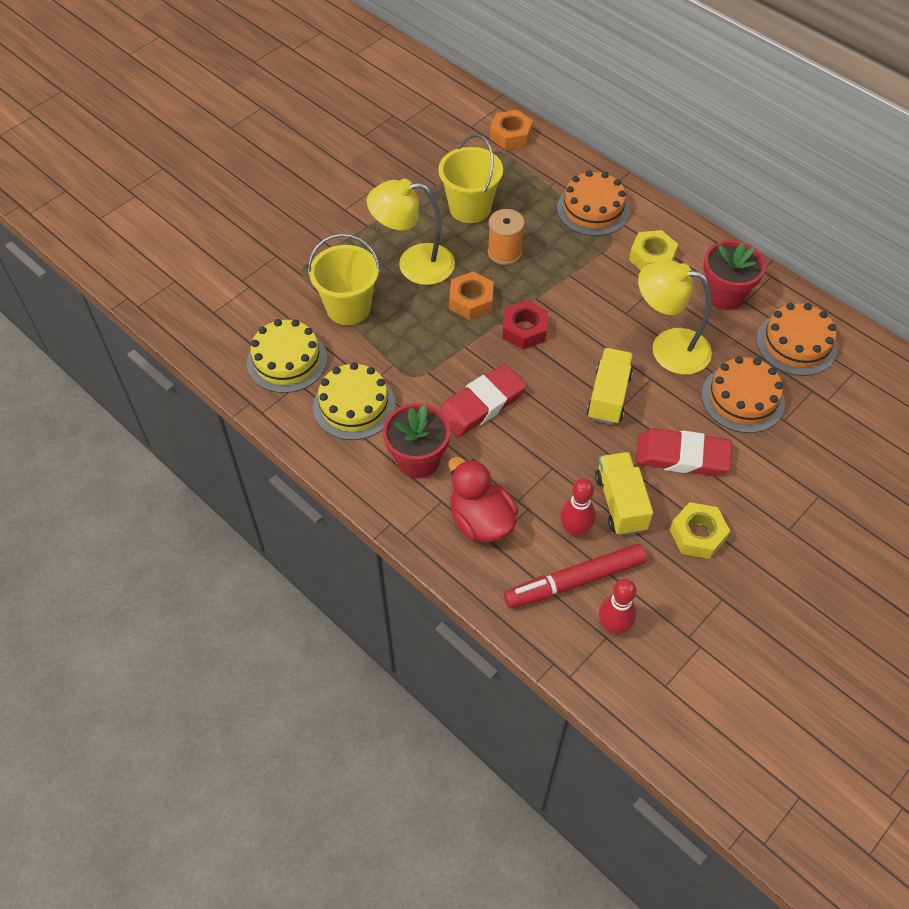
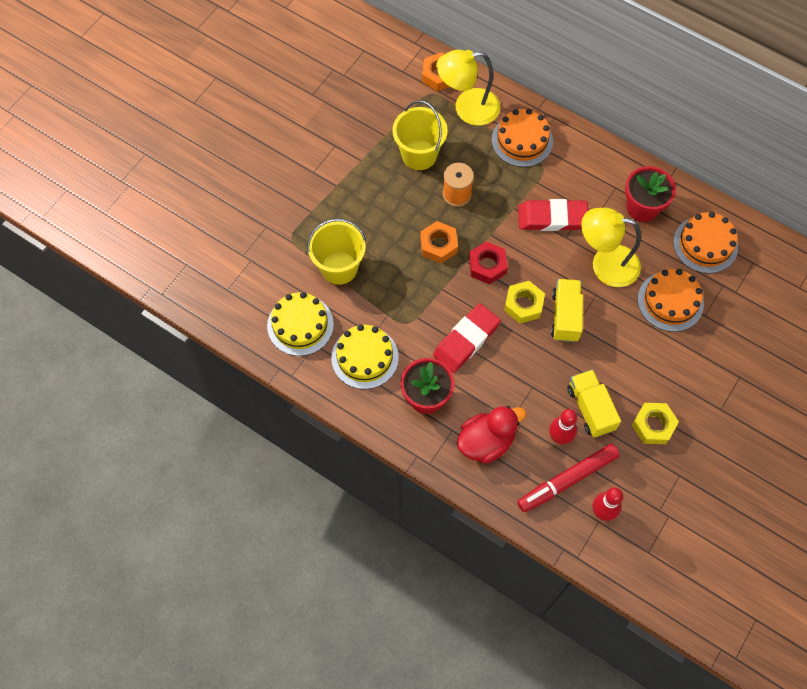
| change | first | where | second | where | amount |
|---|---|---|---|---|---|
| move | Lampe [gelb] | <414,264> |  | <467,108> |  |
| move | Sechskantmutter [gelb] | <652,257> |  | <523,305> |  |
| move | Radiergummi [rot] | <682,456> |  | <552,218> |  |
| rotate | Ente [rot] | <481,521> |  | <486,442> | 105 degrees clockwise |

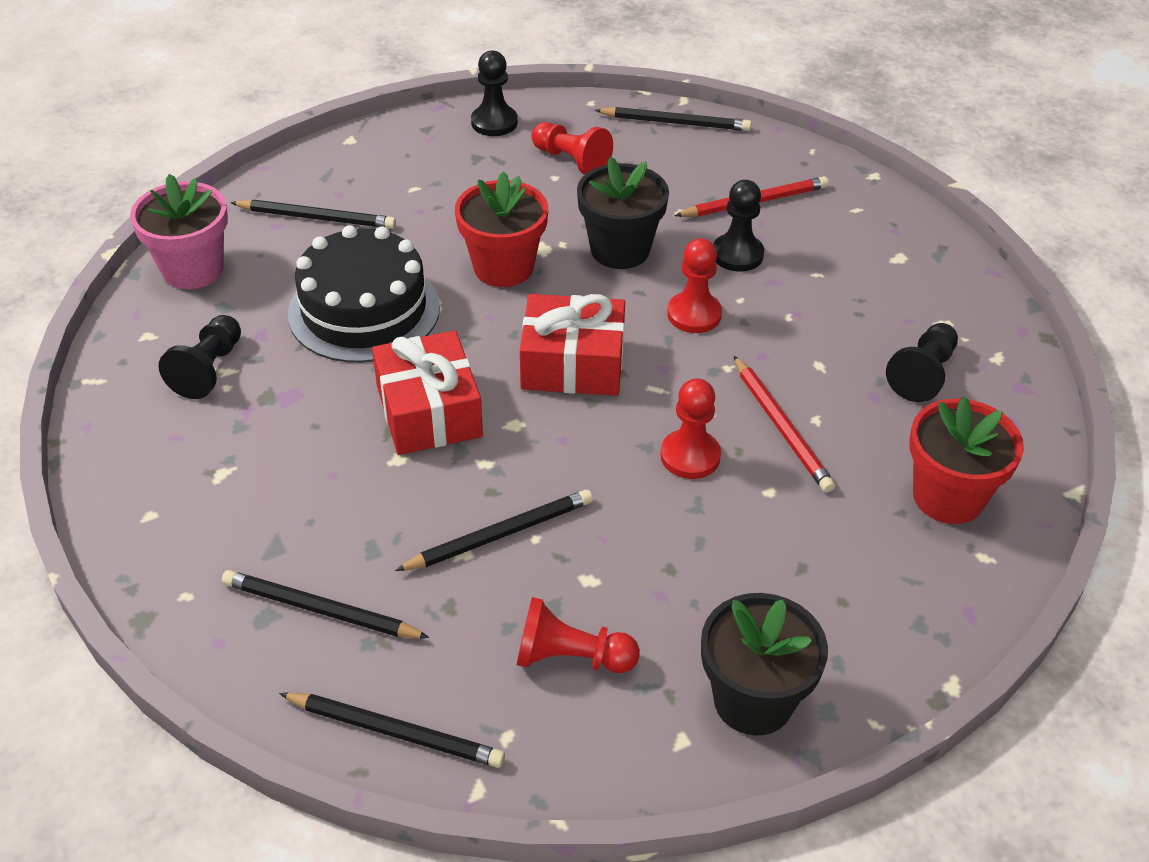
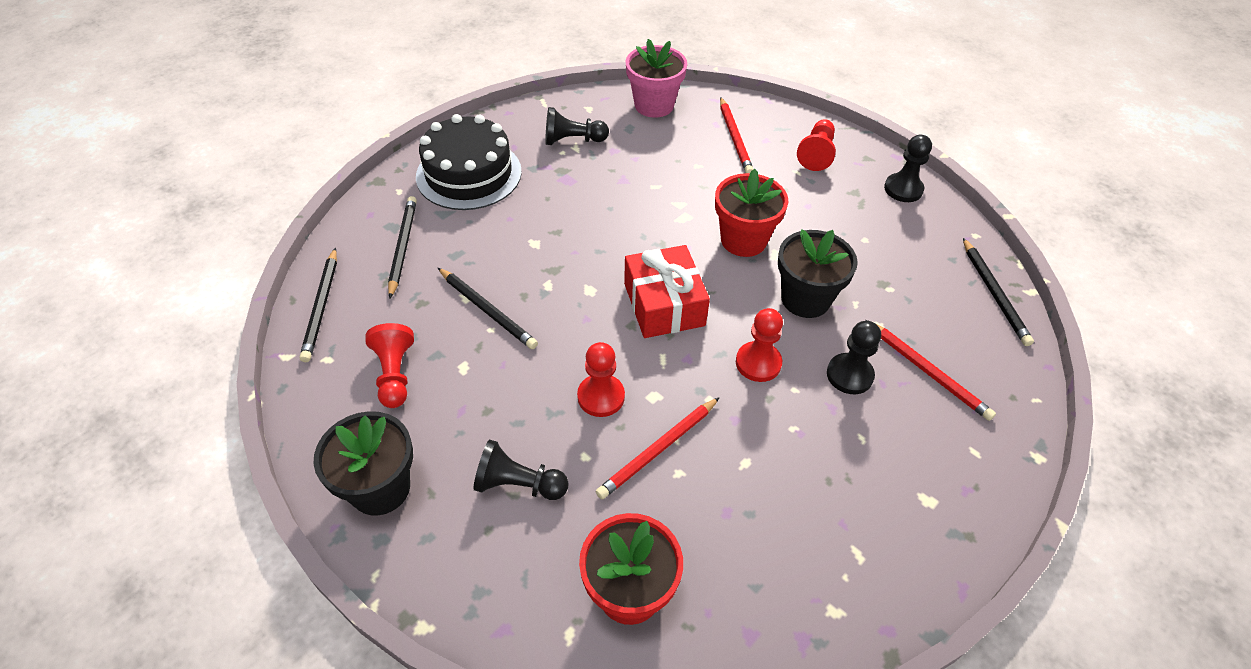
| change | first | where | second | where | amount |
|---|---|---|---|---|---|
| move | Bauer [rot] | <571,161> |  | <816,154> |  |
| recolor | Bleistift [schwarz] | <316,217> | Bleistift [rot] | <735,138> |  |
| move | Kuchen [schwarz] | <364,310> |  | <469,174> |  |
| move | Bauer [schwarz] | <922,374> |  | <518,484> |  |
| delete | Geschenk [rot] | <429,411> |  |  |  |

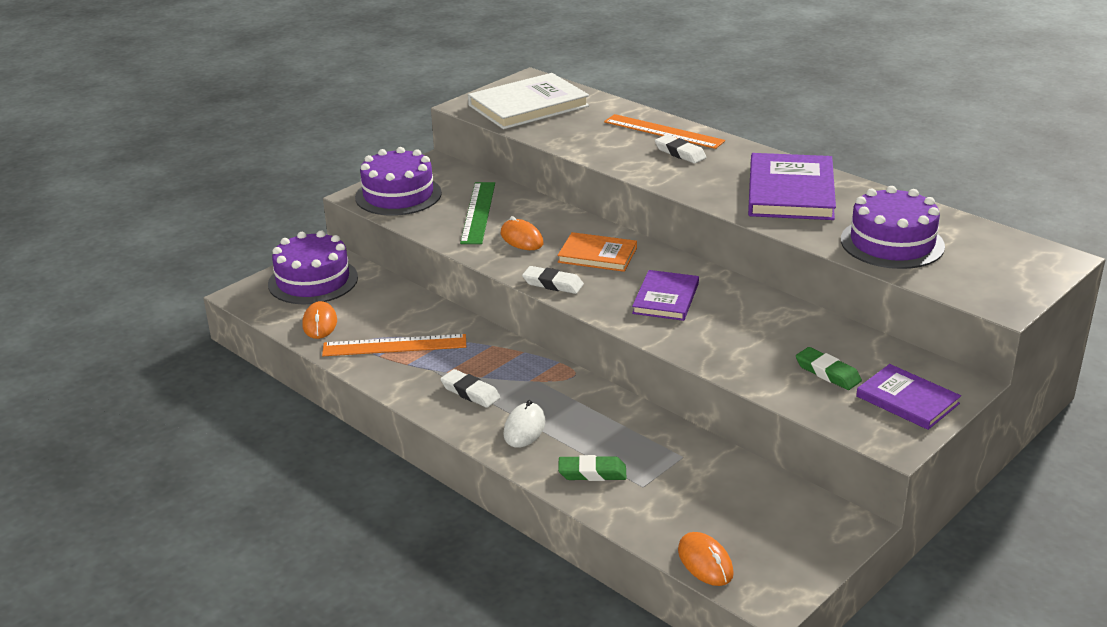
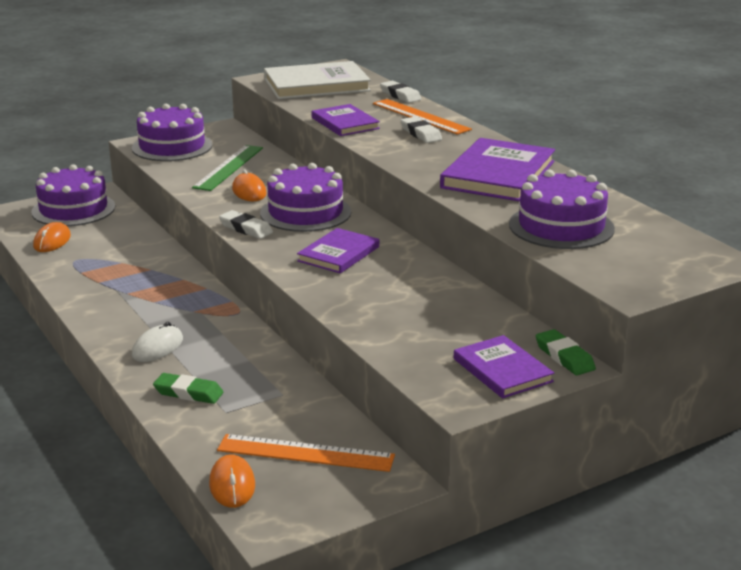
| change | first | where | second | where | amount |
|---|---|---|---|---|---|
| replace | Buch [orange] | <597,255> | Kuchen [lila] | <305,212> |  |
| move | Lineal [orange] | <394,345> |  | <305,453> |  |
| move | Radiergummi [grün] | <827,373> |  | <564,357> |  |
| move | Radiergummi [weiß] | <470,392> |  | <400,95> |  |
| insert |  |  | Buch [lila] | <345,123> |  |

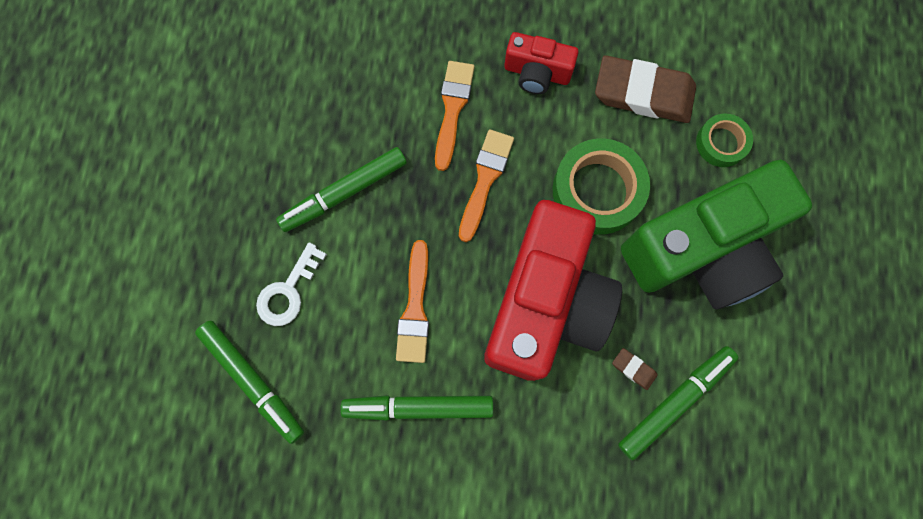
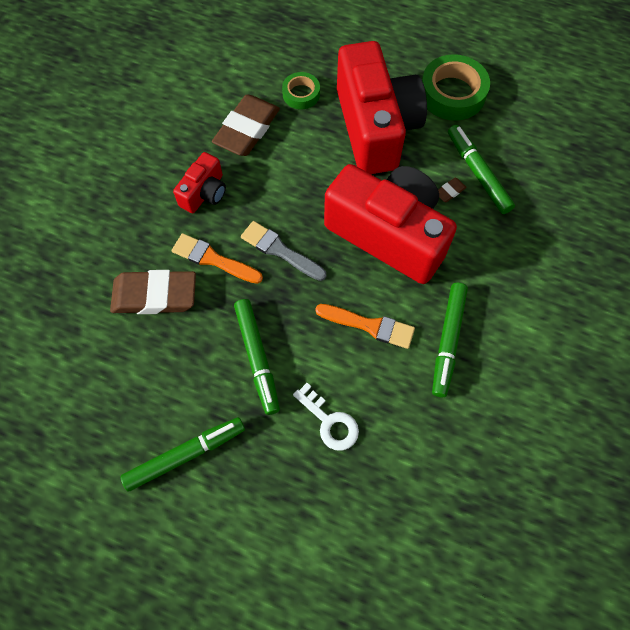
| change | first | where | second | where | amount |
|---|---|---|---|---|---|
| recolor | Pinsel [orange] | <485,179> | Pinsel [grau] | <280,250> |  |
| move | Klebeband [grün] | <597,190> |  | <452,94> |  |
| recolor | Kamera [grün] | <701,250> | Kamera [rot] | <375,127> |  |
| move | Filzstift [grün] | <253,381> |  | <185,455> |  |
| insert |  |  | Radiergummi [braun] | <155,295> |  |

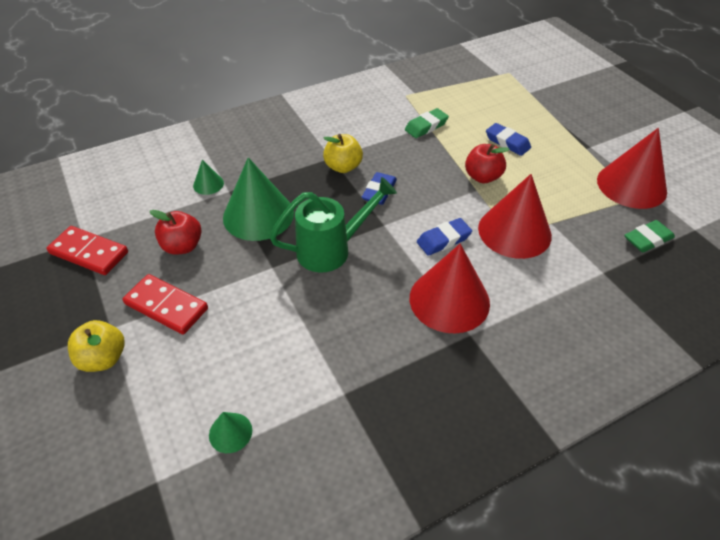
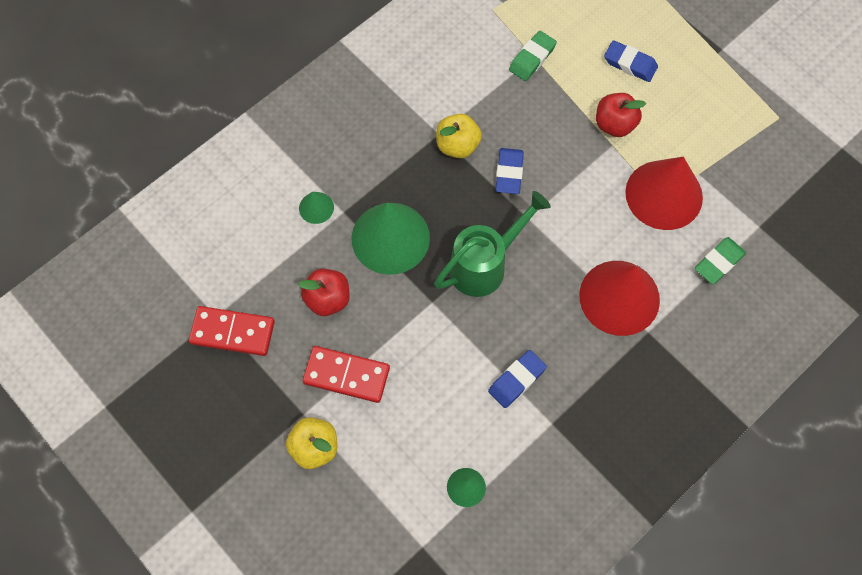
| change | first | where | second | where | amount |
|---|---|---|---|---|---|
| delete | Kegel [rot] | <631,185> |  |  |  |
| move | Radiergummi [blau] | <443,240> |  | <517,380> |  |
| move | Radiergummi [grün] | <647,239> |  | <718,262> |  |

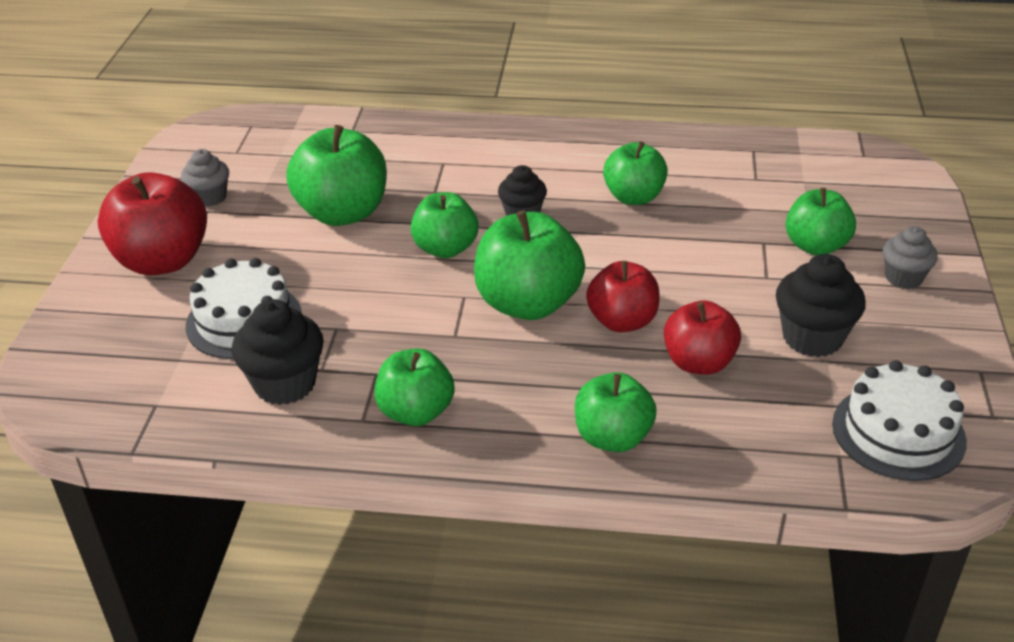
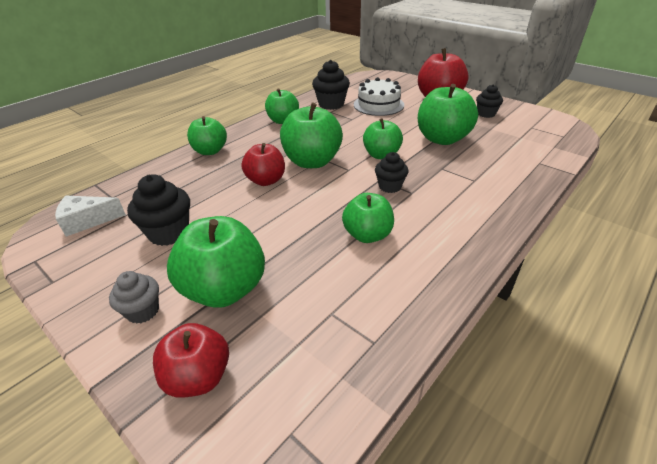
| change | first | where | second | where | amount |
|---|---|---|---|---|---|
| recolor | Muffin [grau] | <210,197> | Muffin [schwarz] | <486,114> |  |
| resize | Apfel [grün] | <815,246> |  | <225,289> | x1.53 |
| move | Apfel [rot] | <698,362> |  | <198,377> |  |
| replace | Kuchen [weiß] | <898,432> | Käse [weiß] | <87,221> |  |

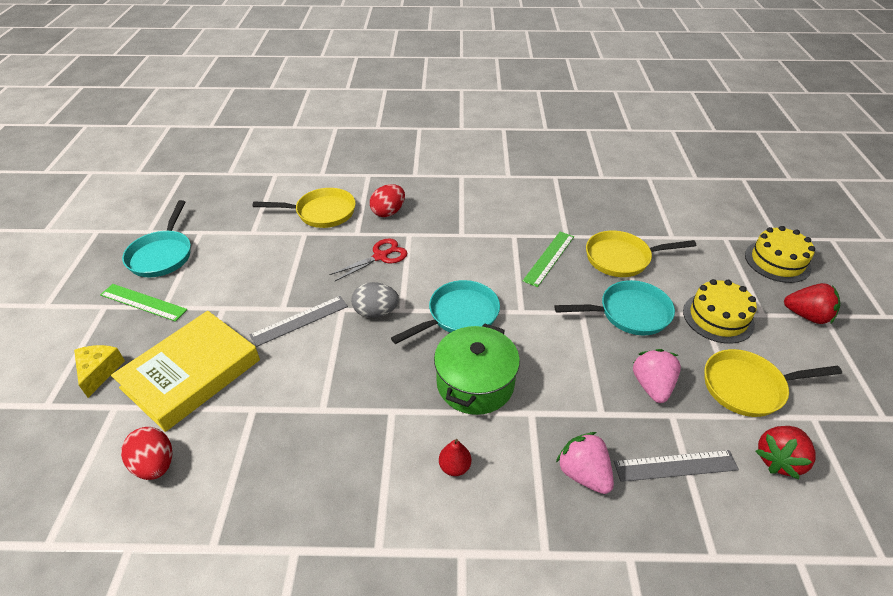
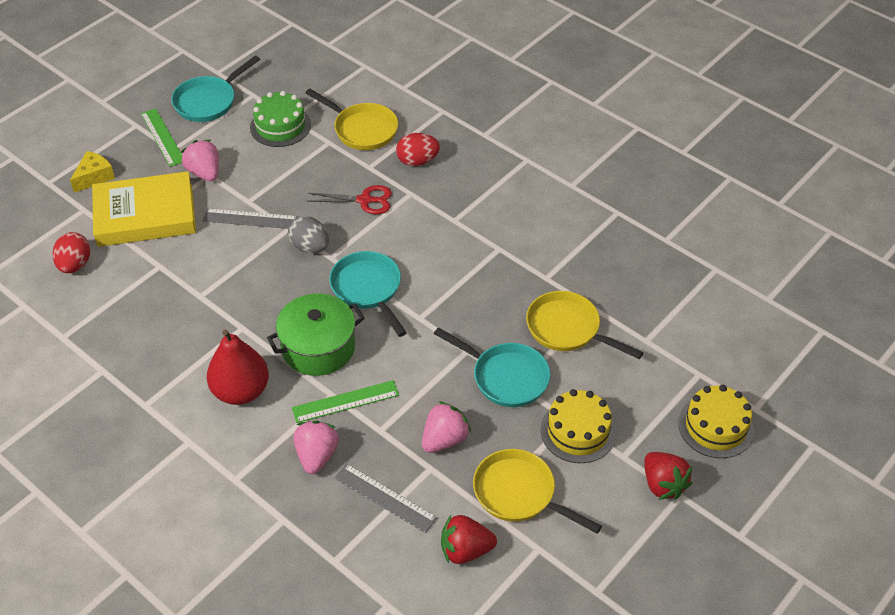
| change | first | where | second | where | amount |
|---|---|---|---|---|---|
| move | Lineal [grün] | <549,258> |  | <345,402> |  |
| rotate | Pfanne [türkis] | <459,315> |  | <368,289> | 120 degrees counterclockwise |
| resize | Birne [rot] | <454,467> |  | <241,391> | x2.14 |
| insert |  |  | Kuchen [grün] | <280,126> |  |
| insert |  |  | Erdbeere [rosa] | <204,173> |  |

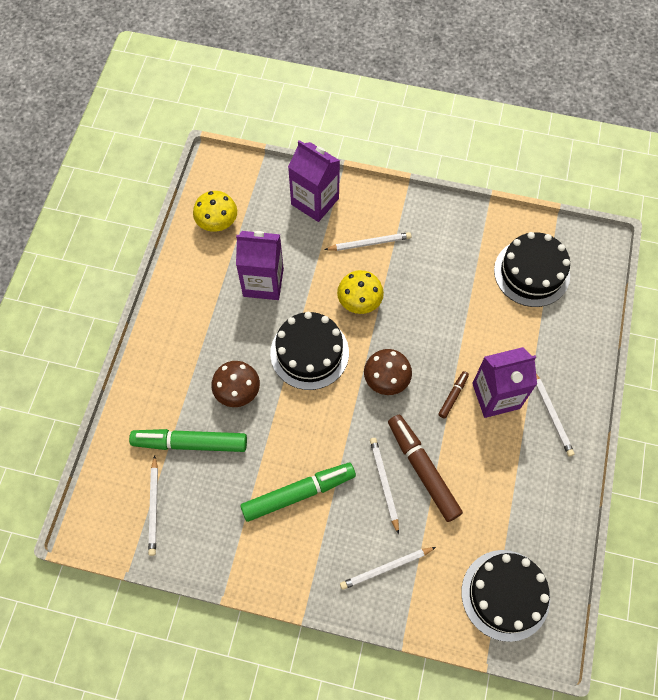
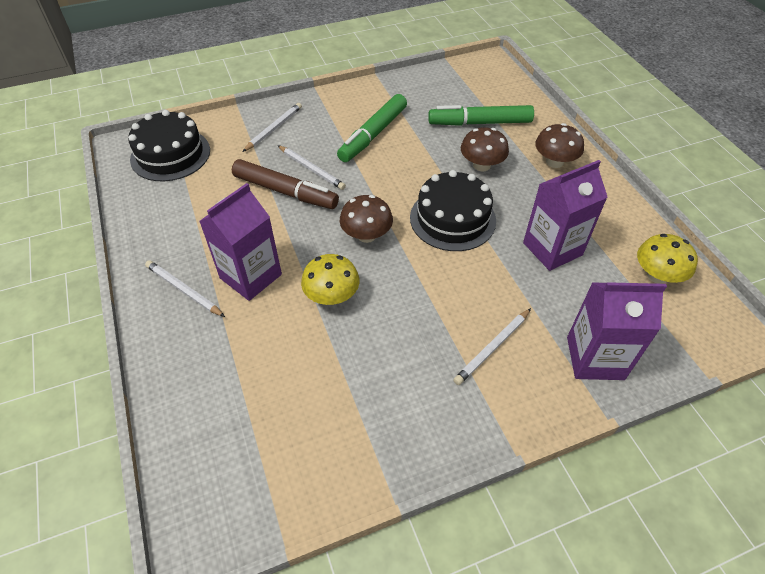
| change | first | where | second | where | amount |
|---|---|---|---|---|---|
| delete | Kuchen [schwarz] | <531,272> |  |  |  |
| move | Pilz [gelb] | <359,301> |  | <332,296> |  |
| delete | Filzstift [braun] | <453,396> |  |  |  |
| rotate | Filzstift [grün] | <190,443> |  | <479,123> | 150 degrees counterclockwise |
| delete | Bleistift [weiß] | <154,507> |  |  |  |
| insert |  |  | Pilz [braun] | <554,162> |  |

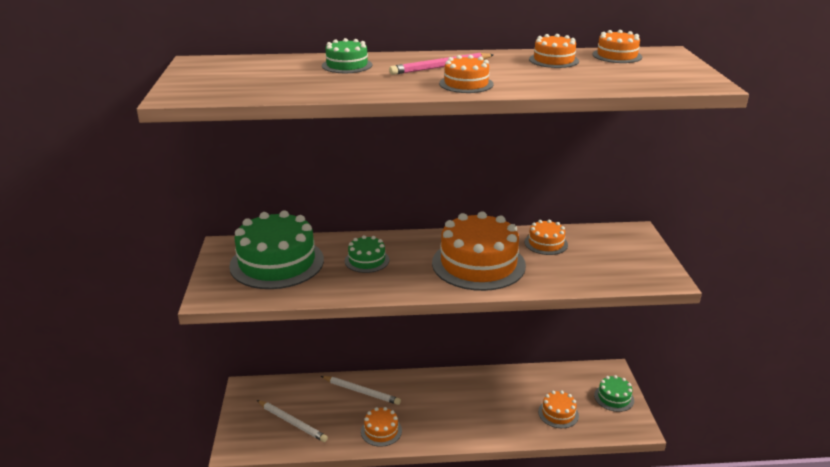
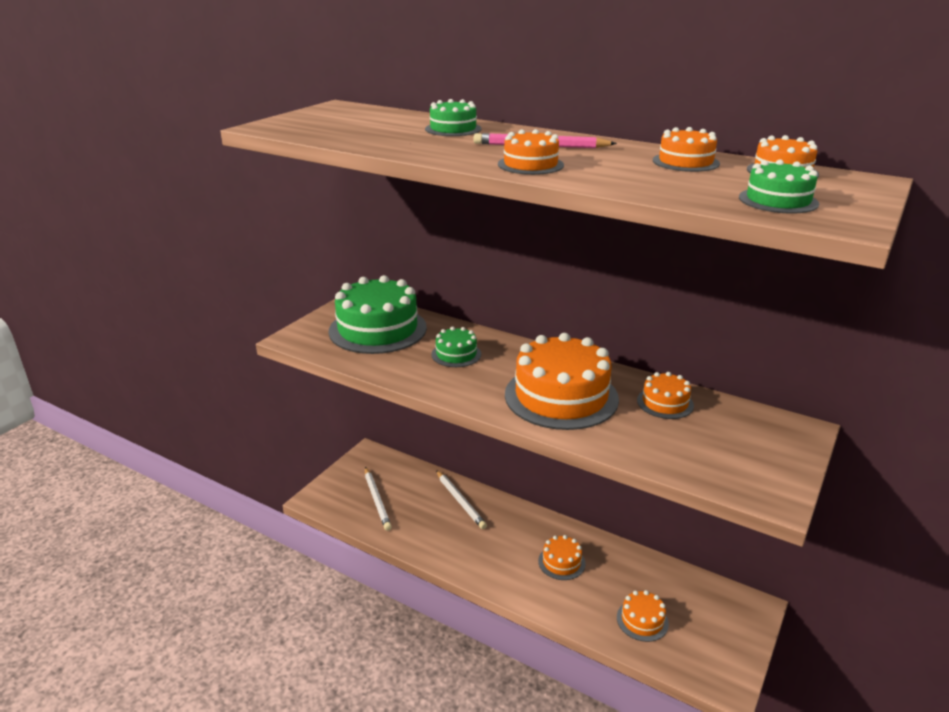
| change | first | where | second | where | amount |
|---|---|---|---|---|---|
| move | Kuchen [grün] | <614,398> |  | <778,200> |  |
| move | Kuchen [orange] | <381,431> |  | <561,562> |  |

